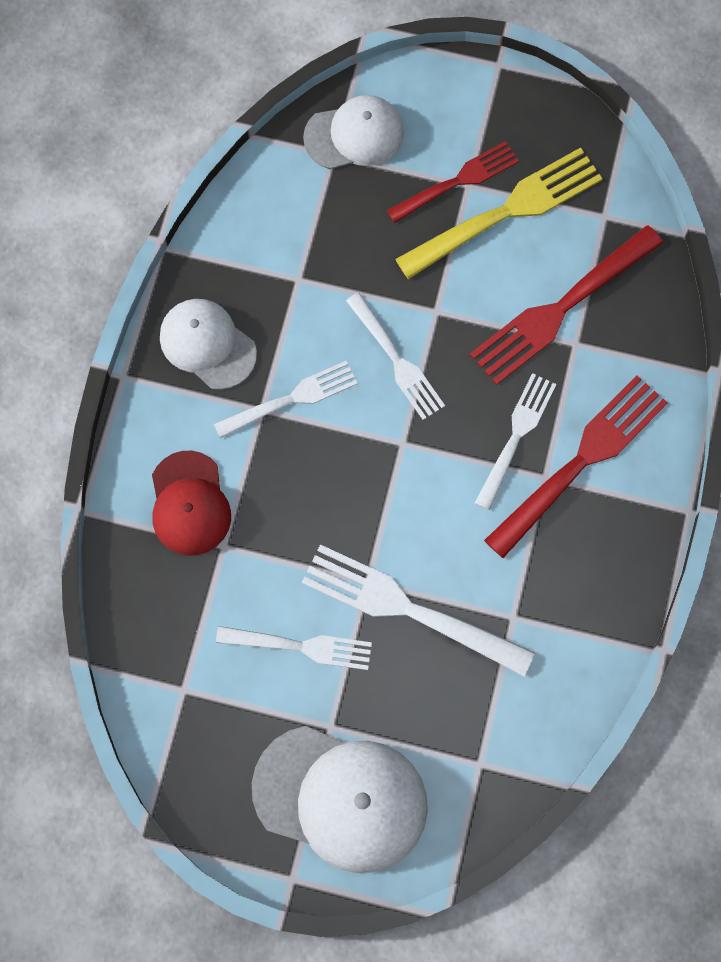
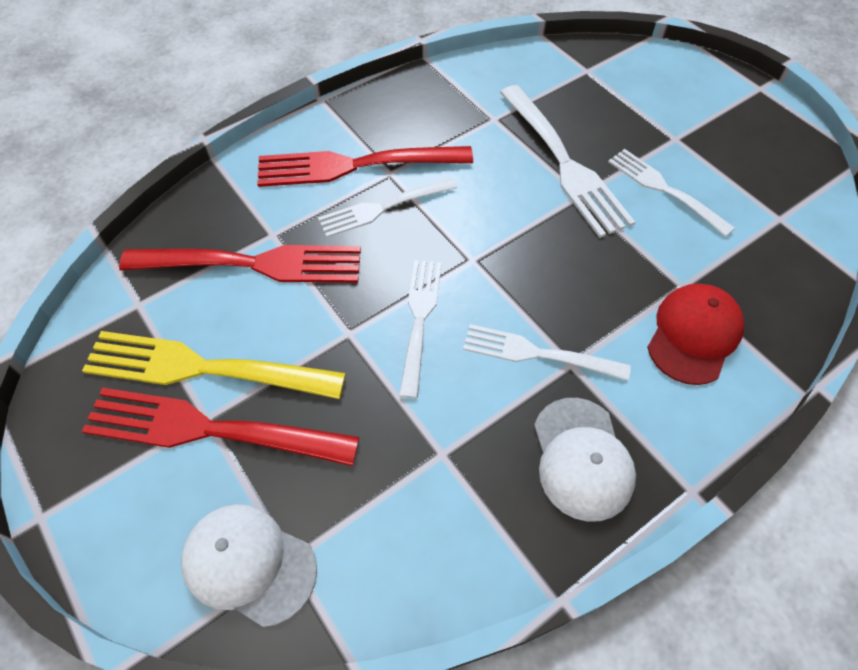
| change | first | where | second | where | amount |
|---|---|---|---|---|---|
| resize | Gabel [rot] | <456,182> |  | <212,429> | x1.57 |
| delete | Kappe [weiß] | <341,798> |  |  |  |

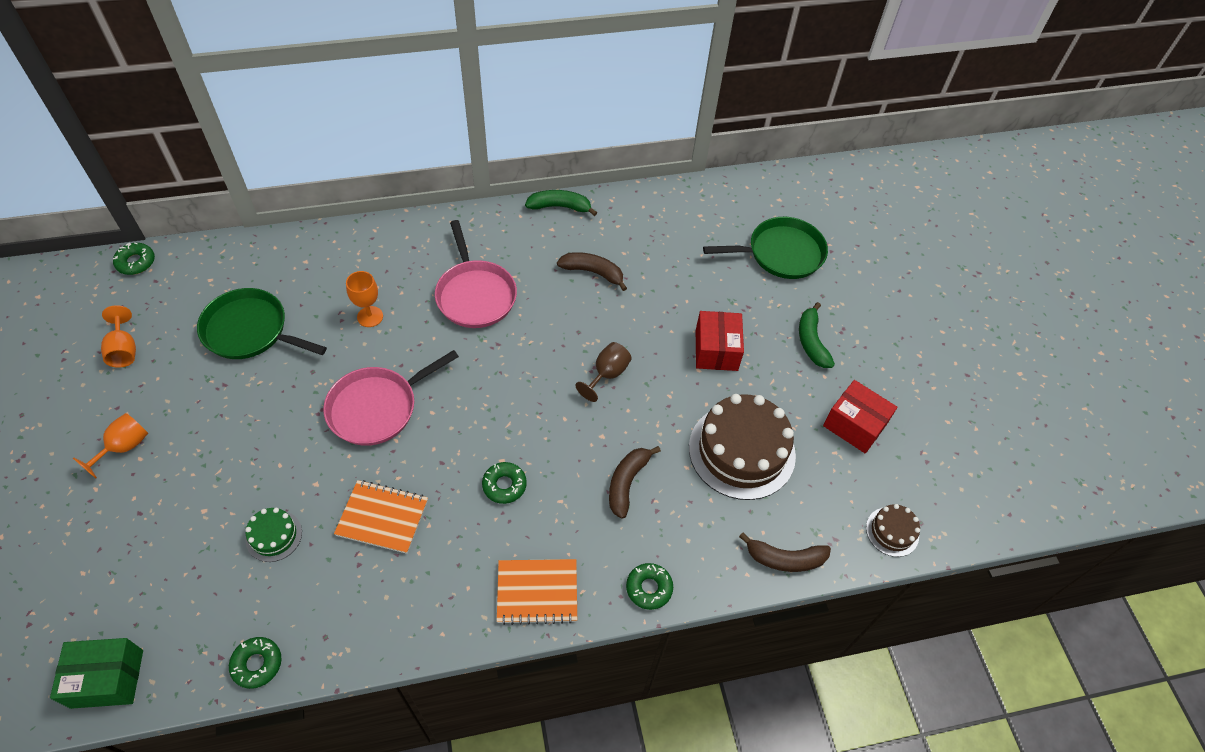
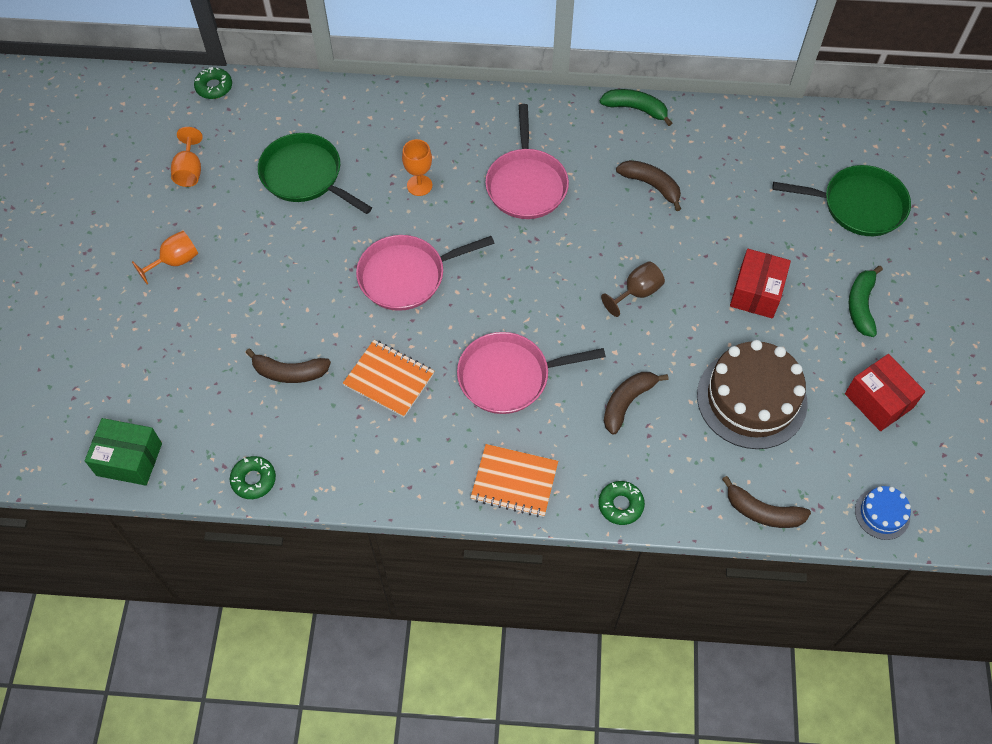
| change | first | where | second | where | amount |
|---|---|---|---|---|---|
| replace | Donut [grün] | <504,485> | Pfanne [rosa] | <508,377> |  |
| recolor | Kuchen [braun] | <892,531> | Kuchen [blau] | <882,513> |  |
| replace | Kuchen [grün] | <274,536> | Banane [braun] | <289,372> |  |

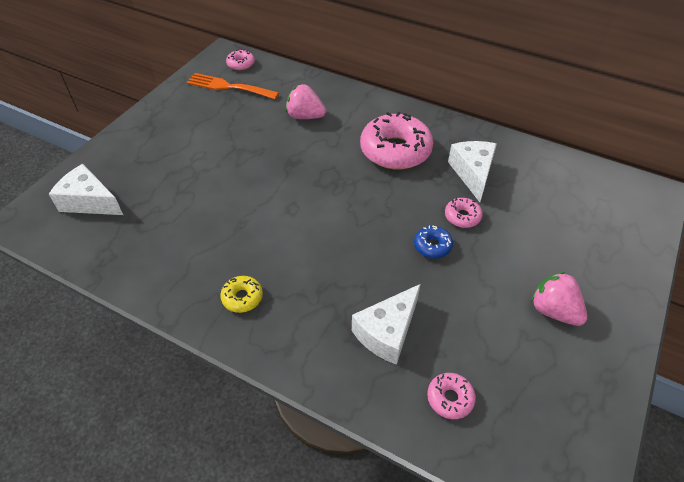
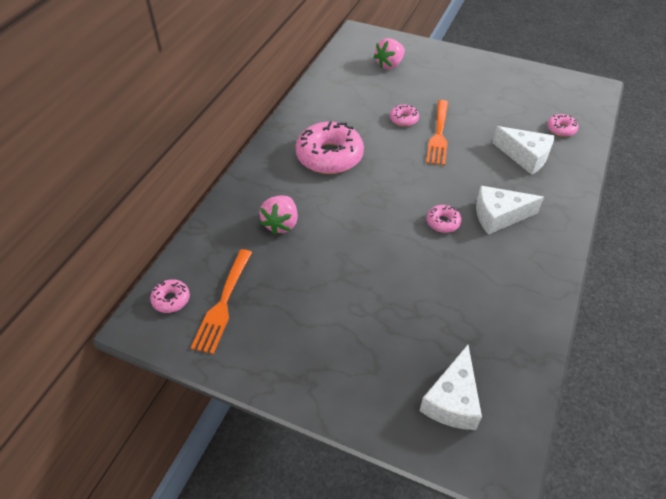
| change | first | where | second | where | amount |
|---|---|---|---|---|---|
| move | Käse [weiß] | <472,173> |  | <499,216> |  |
| replace | Donut [blau] | <432,246> | Gabel [orange] | <438,135> |  |
| move | Erdbeere [rosa] | <553,310> |  | <389,65> |  |
| delete | Donut [gelb] | <242,297> |  |  |  |
| insert |  |  | Donut [rosa] | <443,222> |  |

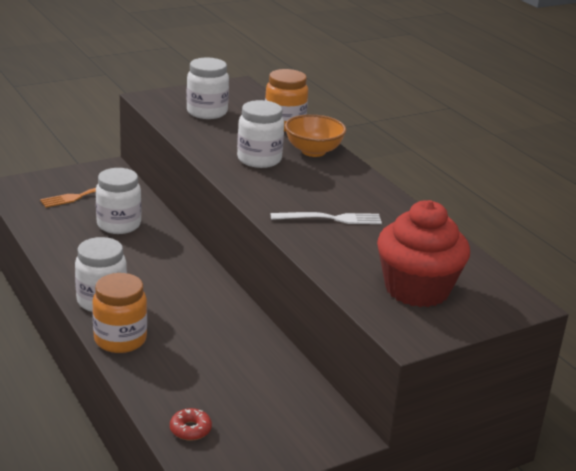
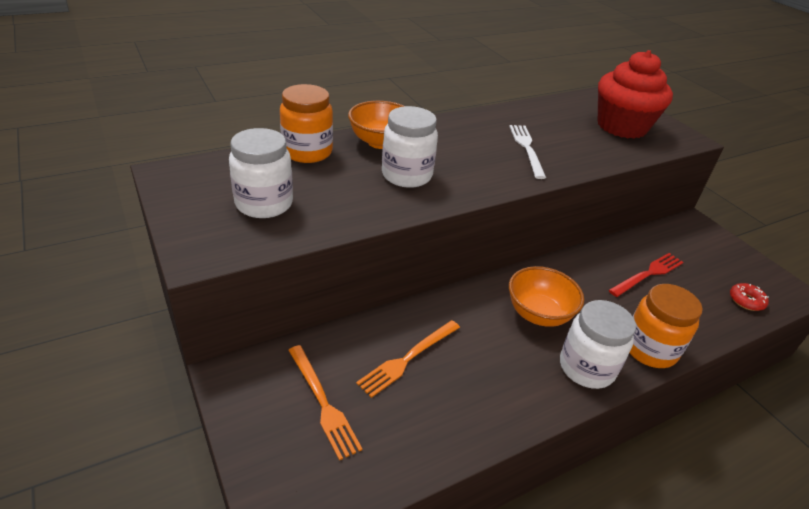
| change | first | where | second | where | amount |
|---|---|---|---|---|---|
| replace | Einmachglas [weiß] | <119,225> | Gabel [orange] | <408,358> |  |
| insert |  |  | Gabel [rot] | <648,274> |  |
| insert |  |  | Schüssel [orange] | <538,314> |  |

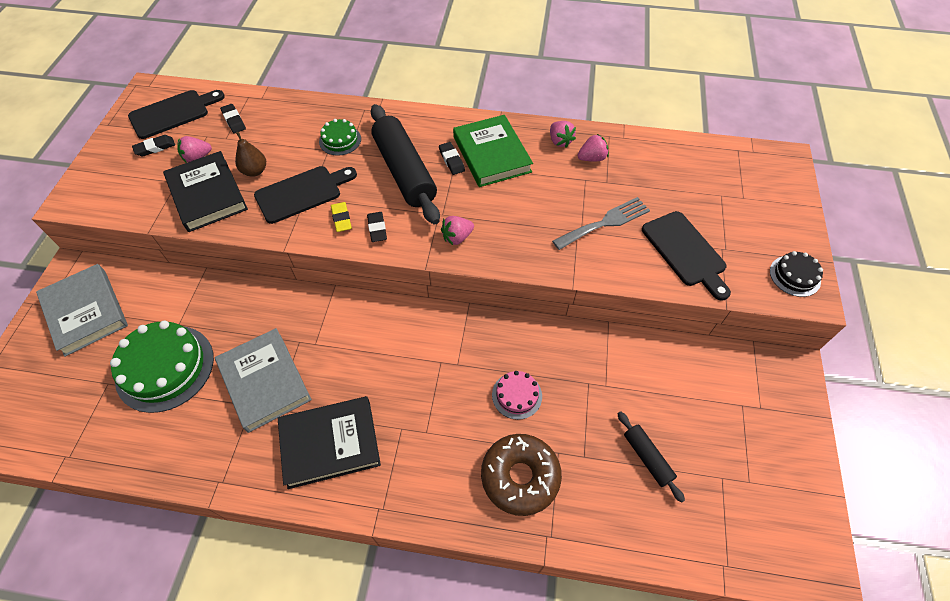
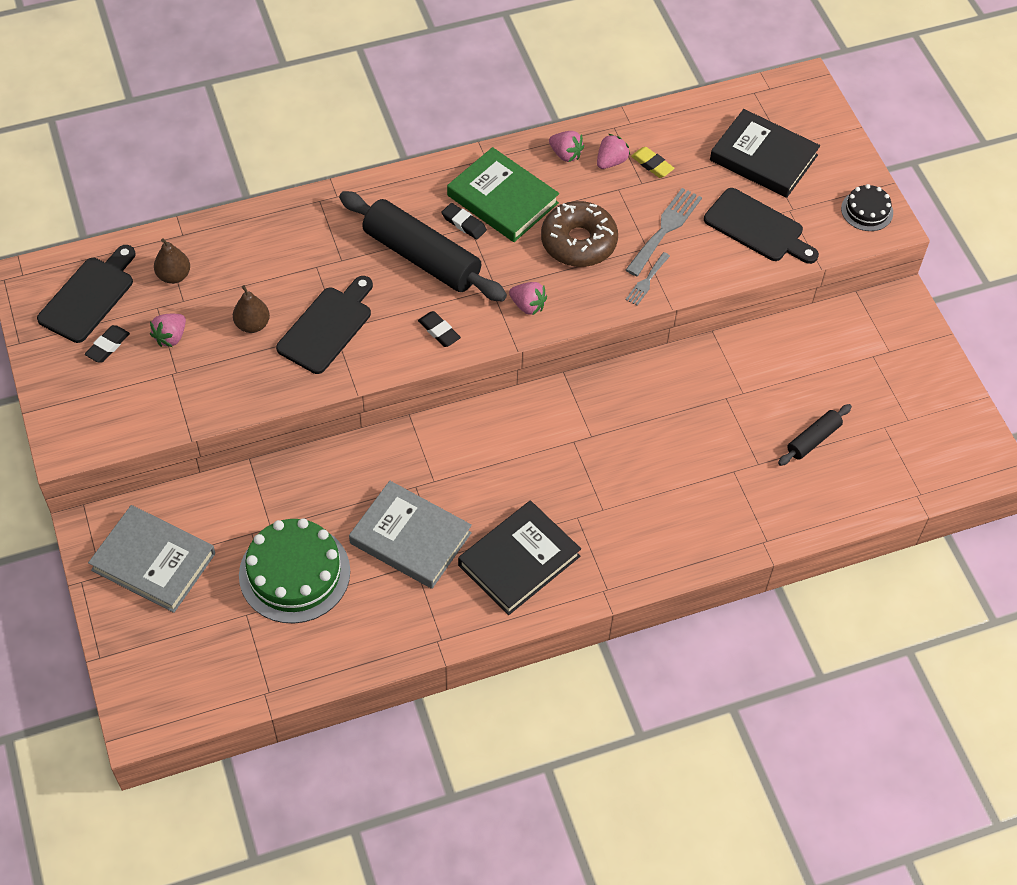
| change | first | where | second | where | amount |
|---|---|---|---|---|---|
| replace | Radiergummi [schwarz] | <234,120> | Birne [braun] | <174,276> |  |
| delete | Kuchen [grün] | <340,140> |  |  |  |
| move | Buch [schwarz] | <207,195> |  | <763,158> |  |
| move | Radiergummi [gelb] | <341,219> |  | <652,165> |  |
| rotate | Erdbeere [rosa] | <457,237> |  | <528,306> | 90 degrees counterclockwise |
| delete | Kuchen [rosa] | <517,395> |  |  |  |
| rotate | Nudelholz [schwarz] | <647,458> |  | <813,439> | 75 degrees counterclockwise |
| move | Donut [braun] | <520,477> |  | <578,242> |  |
| insert |  |  | Gabel [grau] | <647,281> |  |

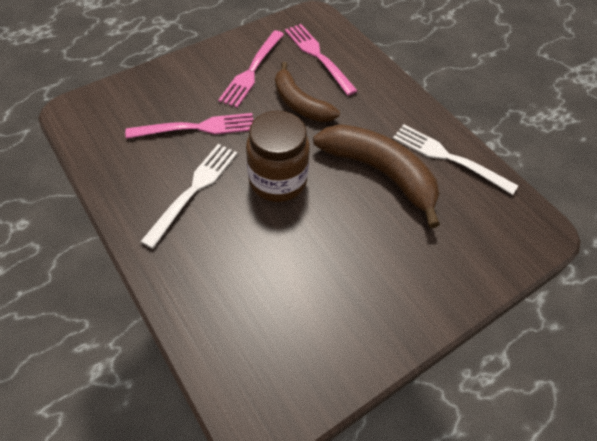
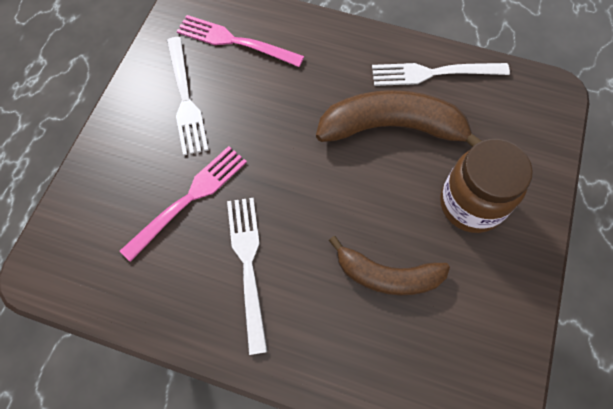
| change | first | where | second | where | amount |
|---|---|---|---|---|---|
| recolor | Gabel [rosa] | <252,71> | Gabel [weiß] | <185,99> |  |
| move | Banane [braun] | <300,103> |  | <387,275> |  |
| move | Einmachglas [braun] | <278,181> |  | <471,204> |  |

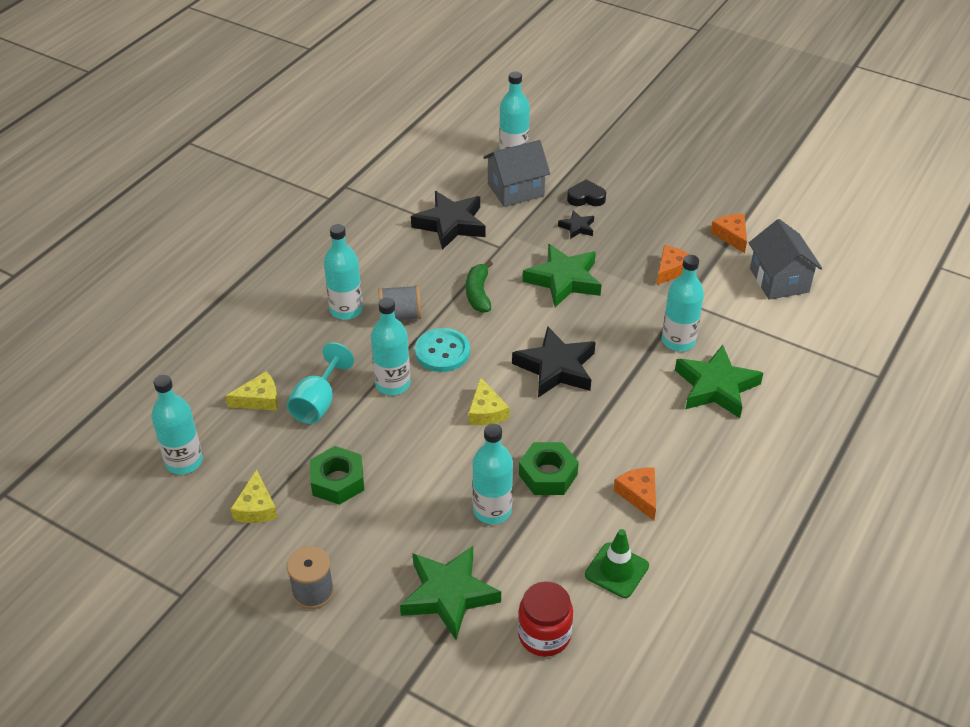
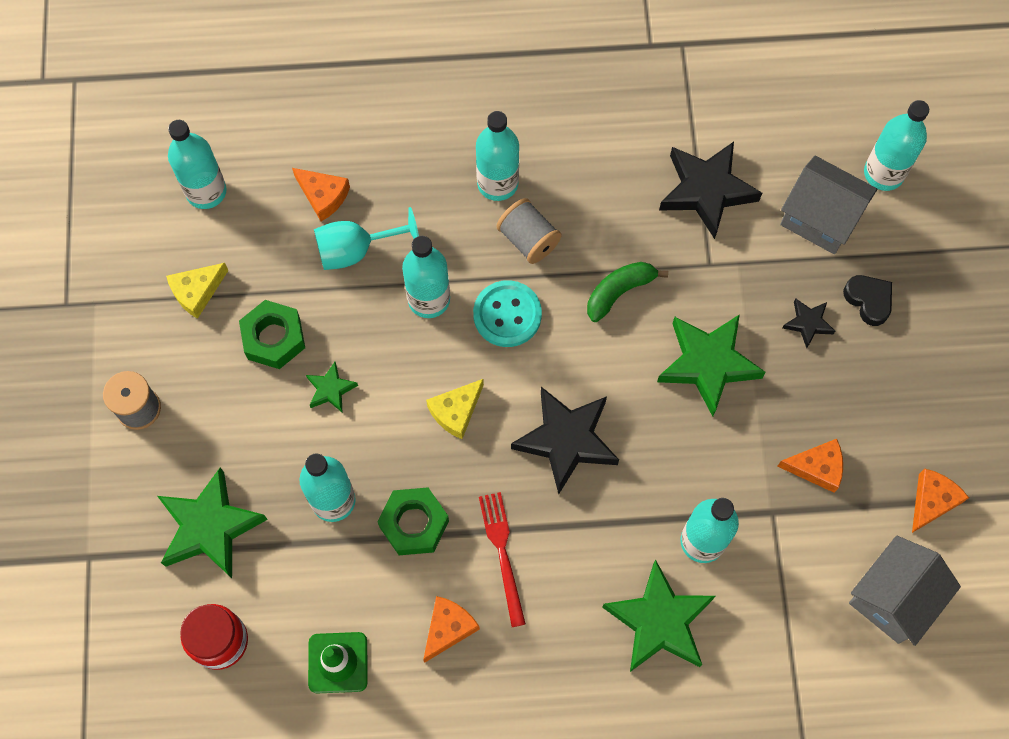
| change | first | where | second | where | amount |
|---|---|---|---|---|---|
| recolor | Käse [gelb] | <259,399> | Käse [orange] | <323,196> |  |
| insert |  |  | Stern [grün] | <331,389> |  |
| insert |  |  | Gabel [rot] | <502,553> |  |

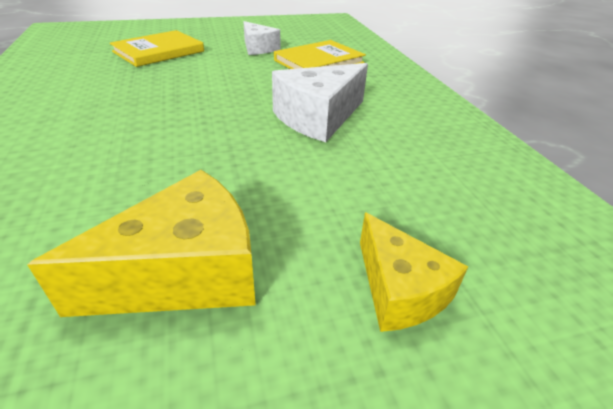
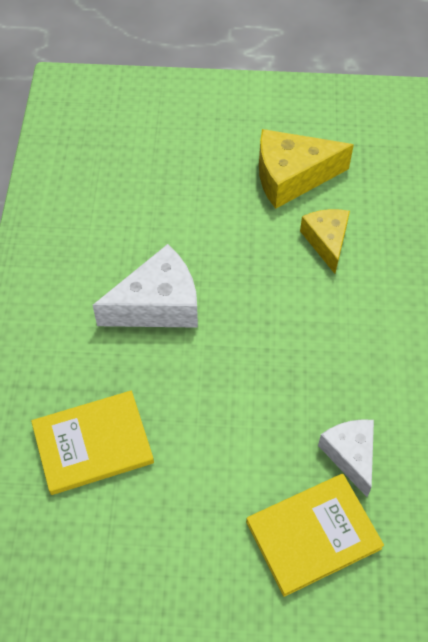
| change | first | where | second | where | amount |
|---|---|---|---|---|---|
| move | Käse [weiß] | <258,48> |  | <350,455> |  |
| move | Käse [gelb] | <399,290> |  | <326,241> |  |

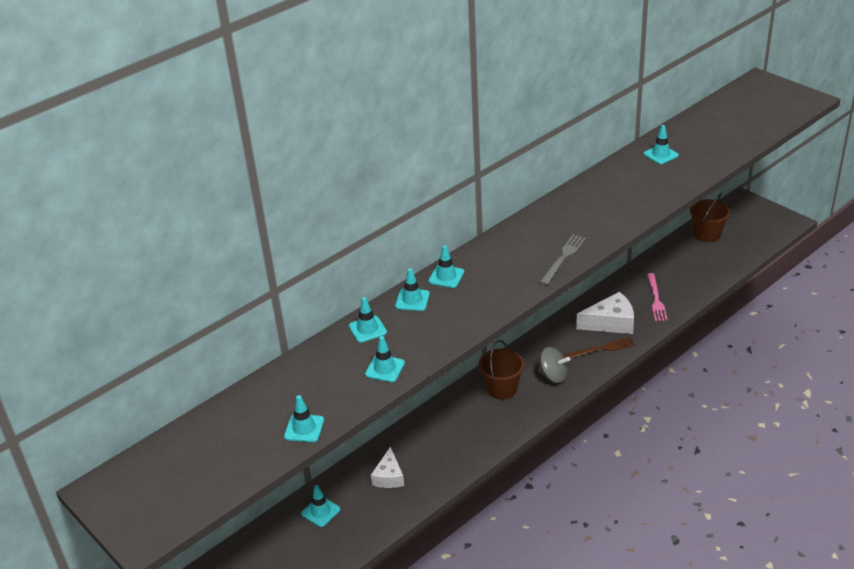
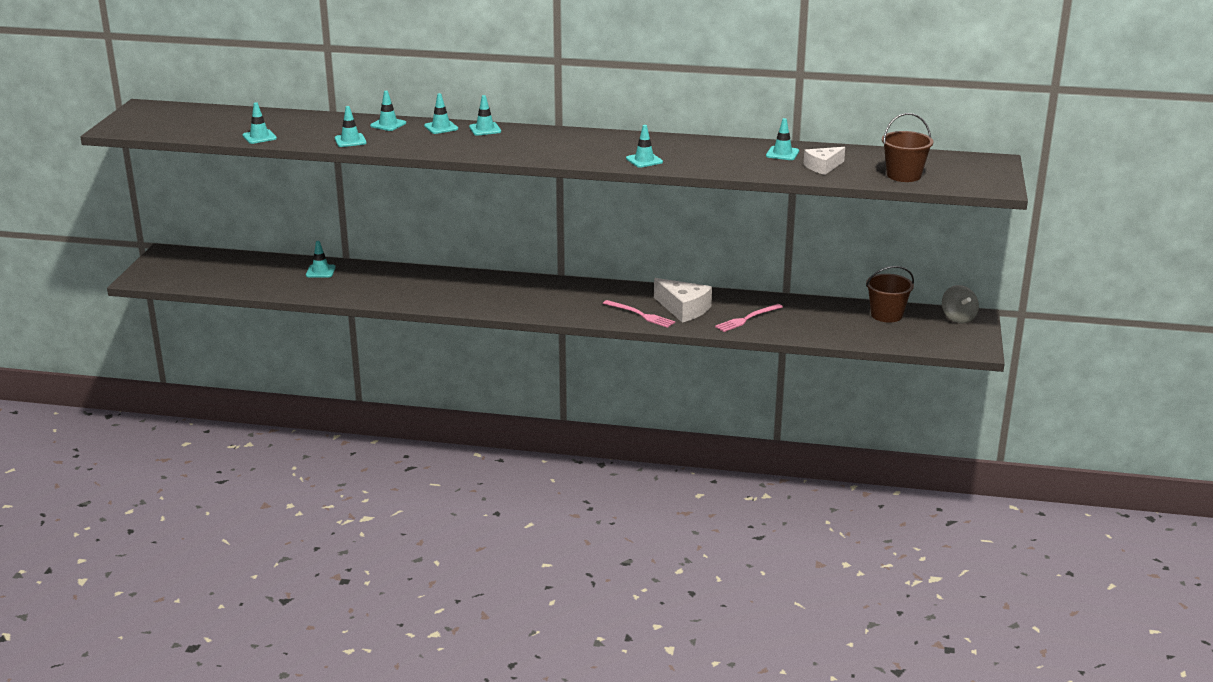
| change | first | where | second | where | amount |
|---|---|---|---|---|---|
| delete | Gabel [grau] | <563,258> |  |  |  |
| recolor | Gabel [braun] | <600,349> | Gabel [rosa] | <640,315> |  |
| move | Eimer [braun] | <502,388> |  | <904,175> |  |
| move | Kreisel [grau] | <553,376> |  | <958,318> |  |
| move | Käse [weiß] | <389,476> |  | <823,167> |  |
| insert |  |  | Leitkegel [türkis] | <644,160> |  |

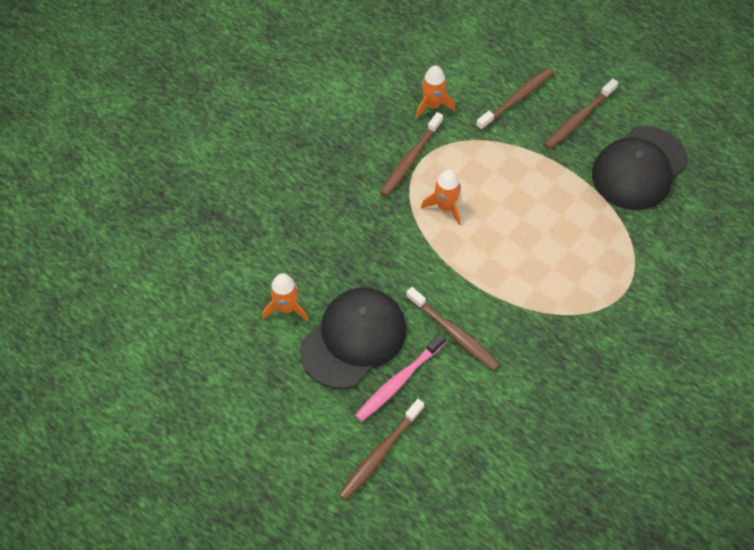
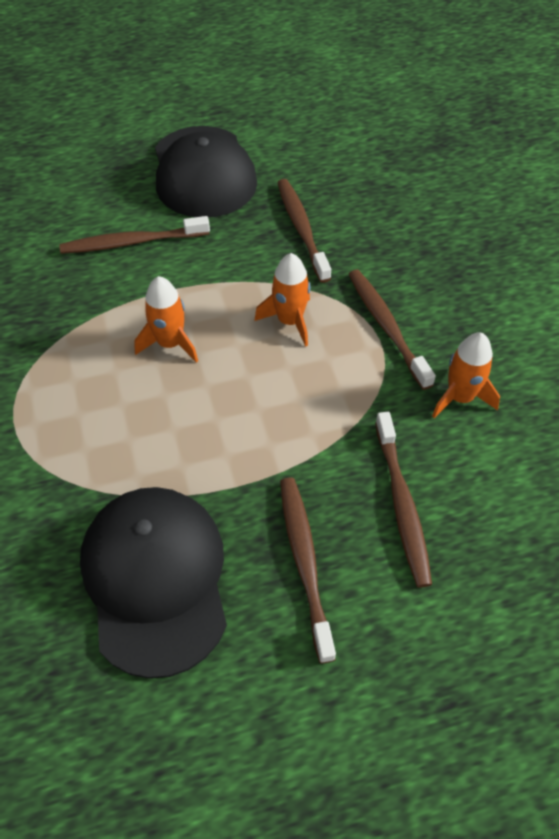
| change | first | where | second | where | amount |
|---|---|---|---|---|---|
| move | Rakete [orange] | <286,308> |  | <170,343> |  |
| delete | Zahnbürste [rosa] | <399,381> |  |  |  |
| move | Zahnbürste [braun] | <380,453> |  | <302,229> |  |

